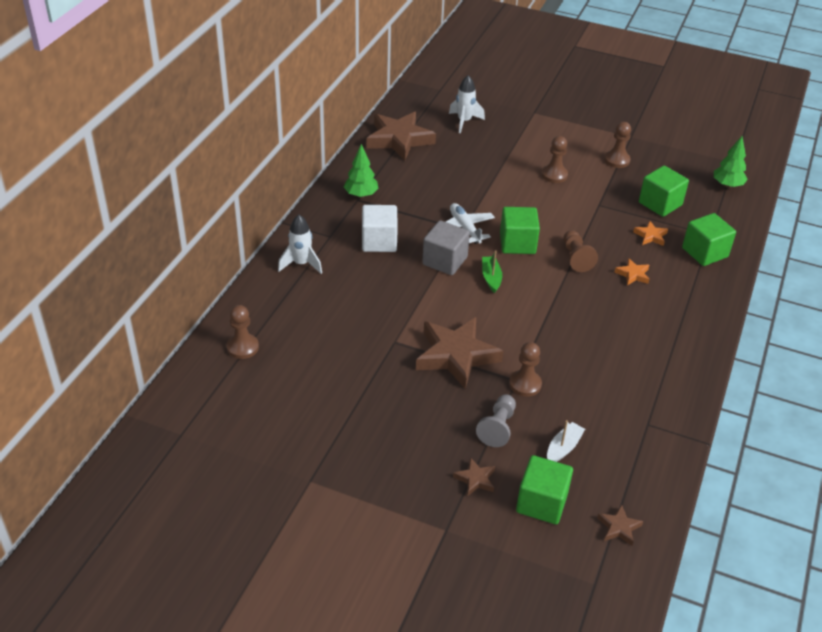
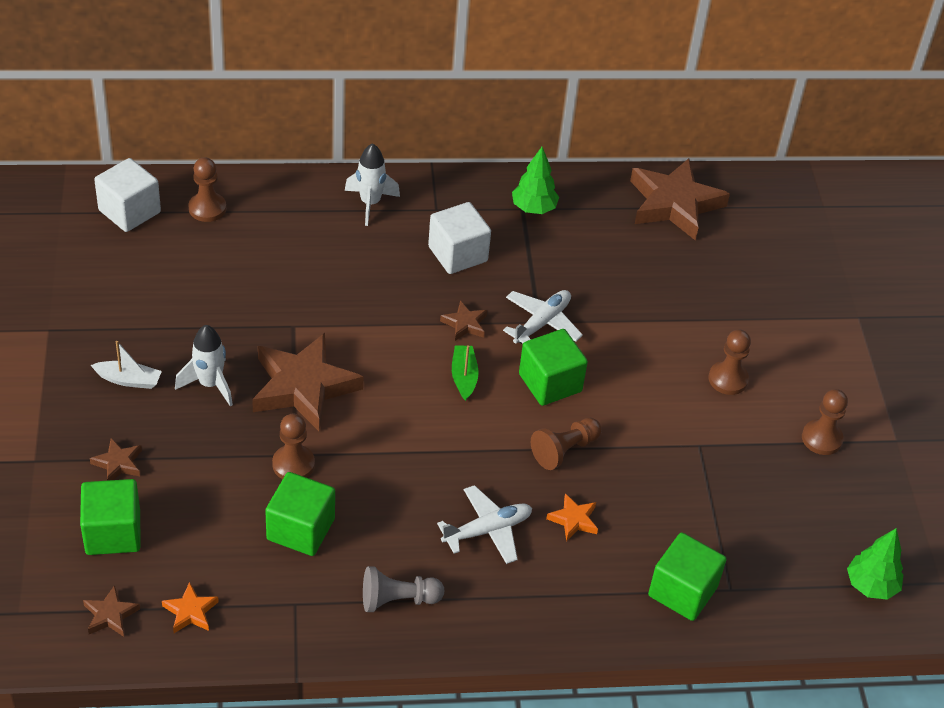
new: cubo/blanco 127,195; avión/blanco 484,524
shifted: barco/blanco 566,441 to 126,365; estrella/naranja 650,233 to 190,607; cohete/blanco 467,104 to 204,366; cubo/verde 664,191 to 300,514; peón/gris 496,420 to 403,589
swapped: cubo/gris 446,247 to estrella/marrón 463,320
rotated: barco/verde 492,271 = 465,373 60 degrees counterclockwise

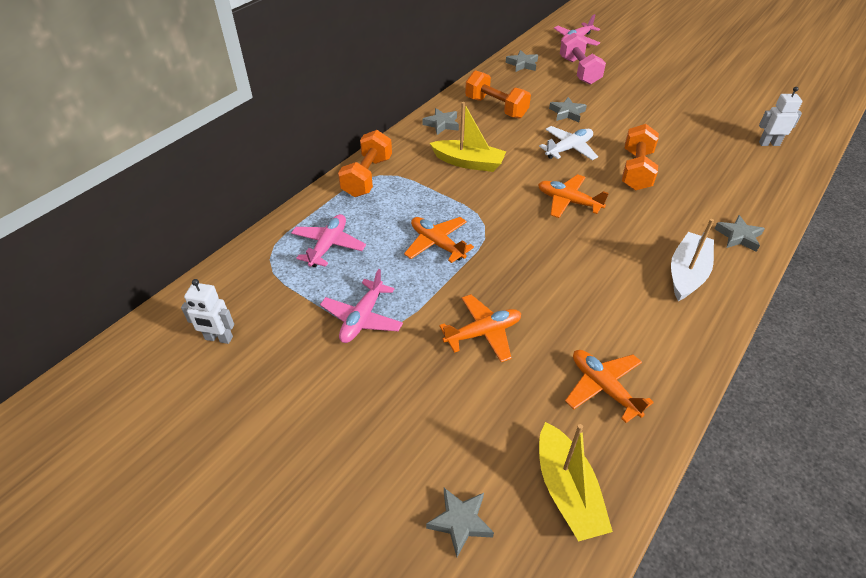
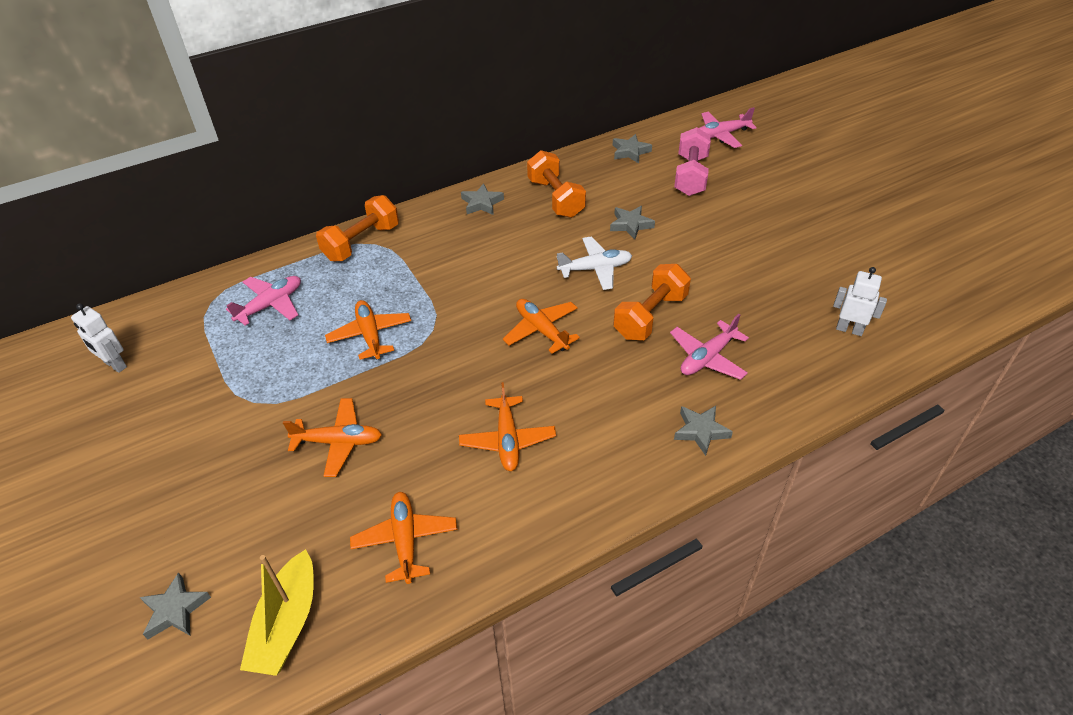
gone: barco/amarillo 468,137; barco/blanco 692,260
new: avión/naranja 507,426
shifted: avión/rosa 361,306 to 709,347

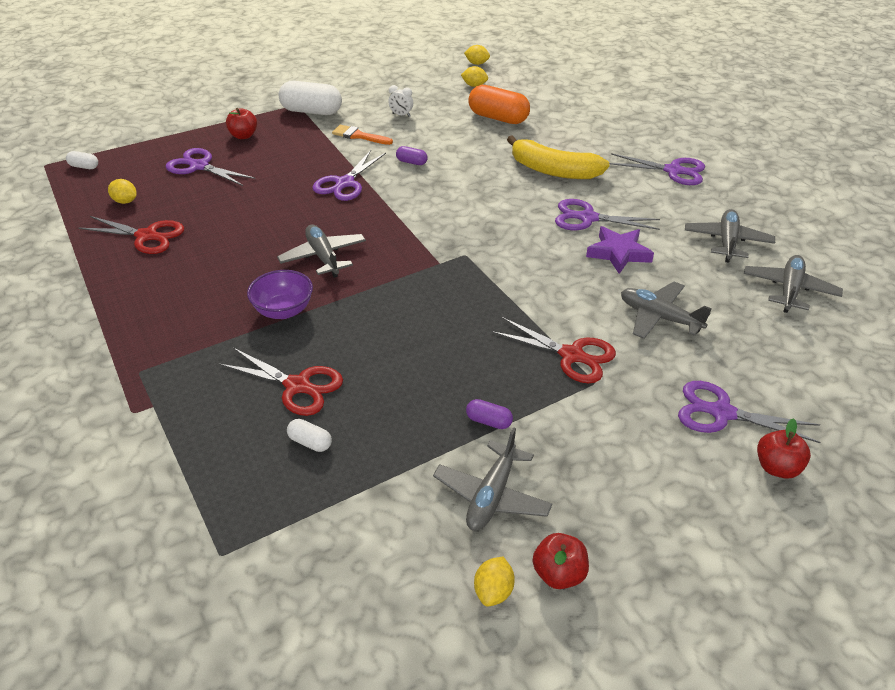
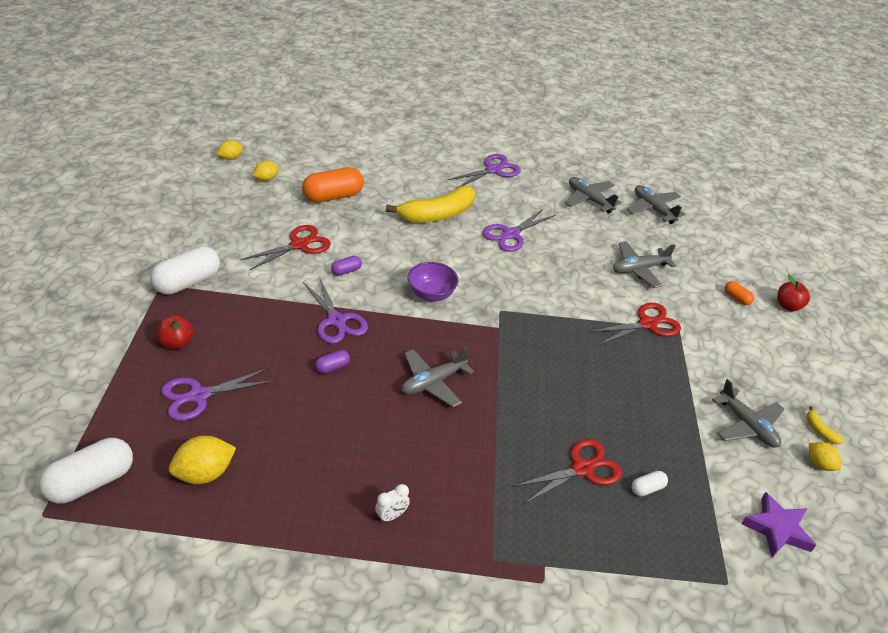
gone: pincel/naranja 362,135
shifted: tijeras/rojo 131,235 to 285,248; cápsula/morado 489,414 to 332,362; despertador/blanco 400,101 to 392,503; cuenco/morado 280,294 to 433,282; estrella/morado 620,250 to 779,524
swapped: tijeras/morado 749,412 to cápsula/naranja 739,293; manzana/rojo 561,561 to plátano/amarillo 825,425
rotated: avión/gris 321,251 = 438,377 45 degrees counterclockwise
scaled: cápsula/blanco 82,160 = 86,471 x2.12; limón/amarillo 122,191 = 202,460 x1.64

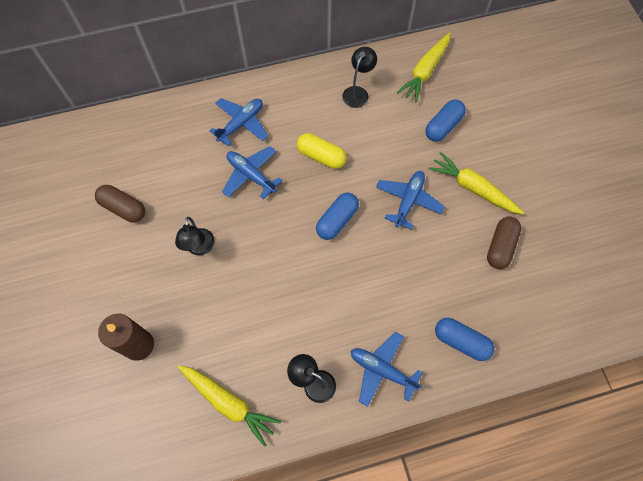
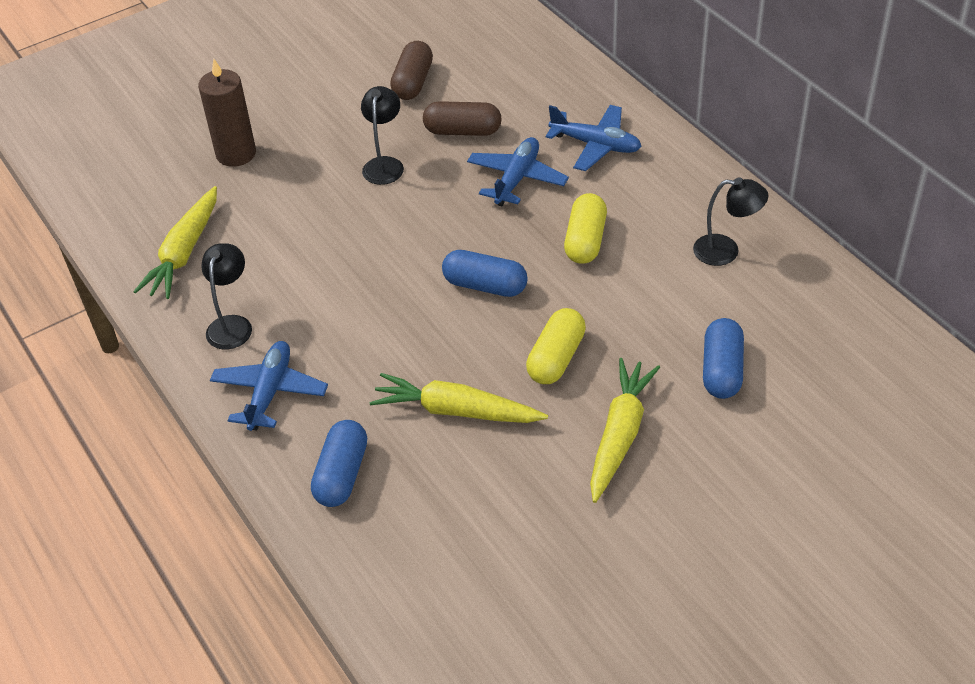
shifted: zanahoria/amarillo 424,67 to 459,398; cápsula/marrón 504,243 to 462,118
swapped: avión/azul 410,200 to cápsula/amarillo 556,346
rotated: lámpara/negro 195,236 = 382,135 120 degrees clockwise; cápsula/azul 445,121 = 723,358 75 degrees clockwise

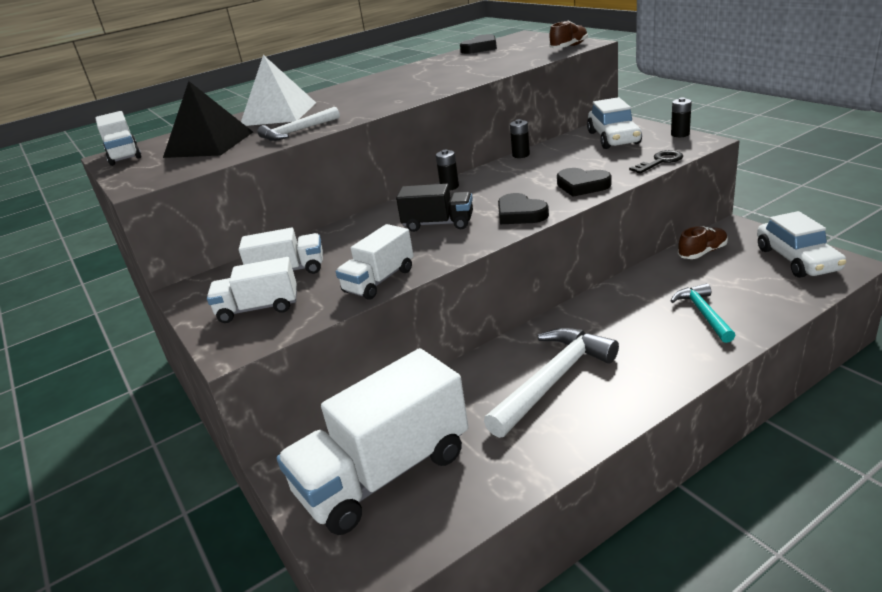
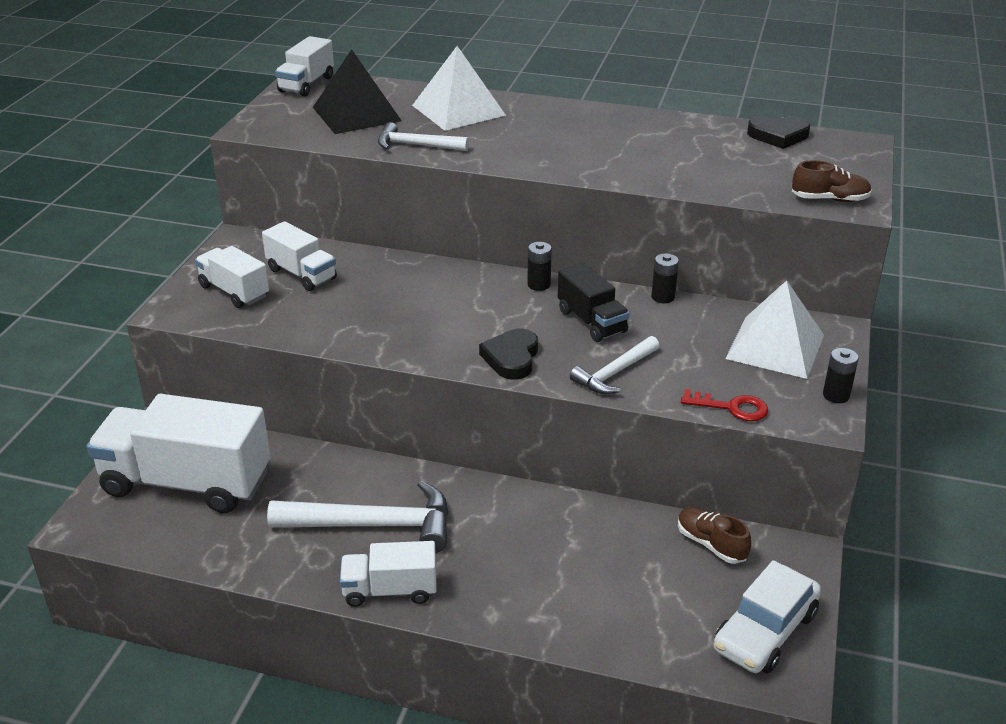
gone: martillo/turquesa 703,313
shifted: camión/blanco 375,262 to 388,574; camión/negro 434,208 to 594,302
swapped: corazón/negro 584,182 to martillo/blanco 614,365; coche/blanco 614,123 to pirámide/blanco 774,329
repainted: llave/negro 656,162 to llave/rojo 724,405
rotated: zapato/marrón 703,242 = 714,535 150 degrees counterclockwise

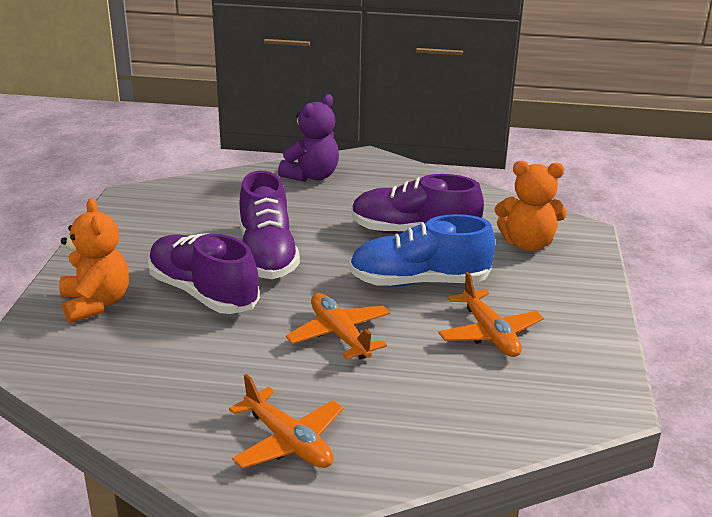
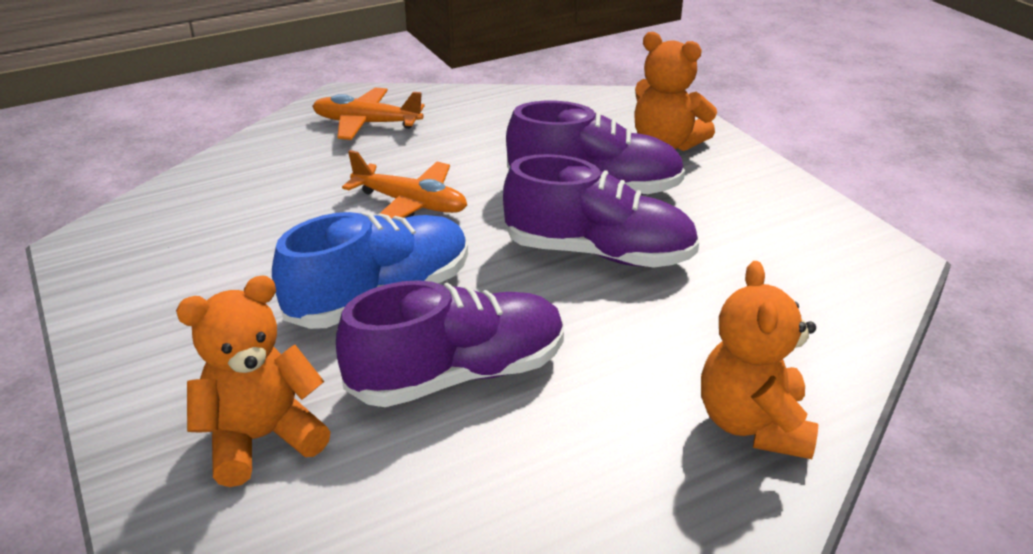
gone: avión/naranja 491,314
repainted: osito/morado 308,138 to osito/naranja 759,360
rotated: zapato/morado 269,225 = 601,211 150 degrees clockwise

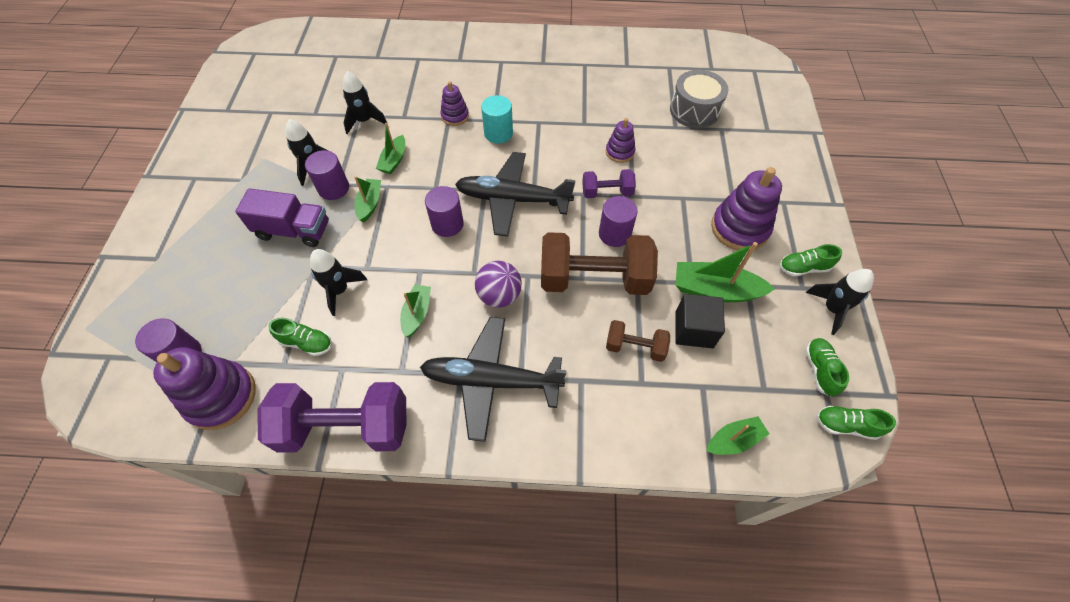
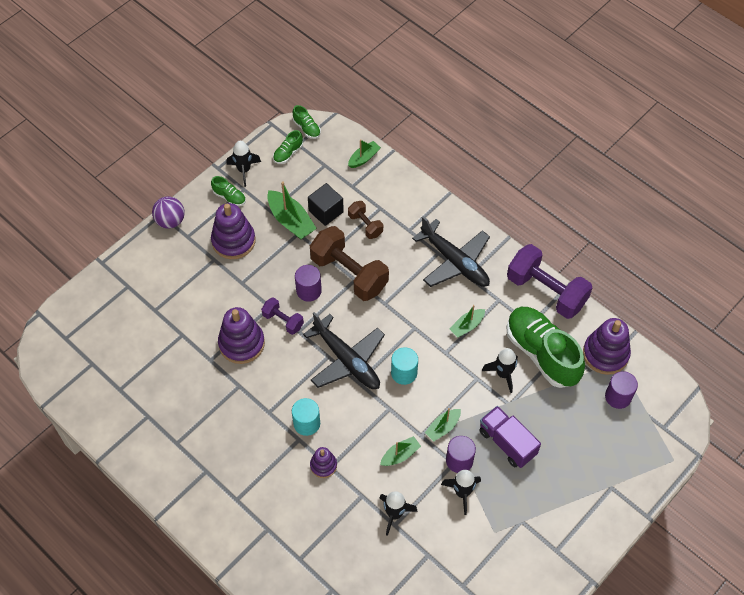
gone: tambor/gris 699,99
shifted: pelota/morado 498,284 to 168,212
repainted: cilindro/morado 444,211 to cilindro/turquesa 404,366
rotated: barco/verde 737,435 = 364,153 120 degrees clockwise
scaled: juguete apilable/morado 621,140 = 241,335 x1.80; zapato/verde 300,337 = 546,347 x2.35

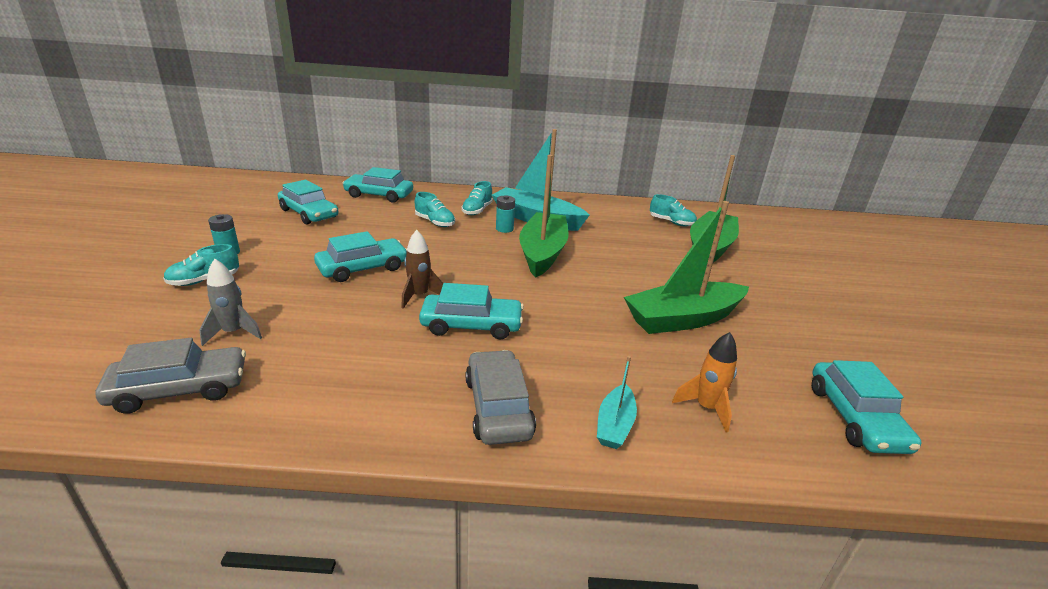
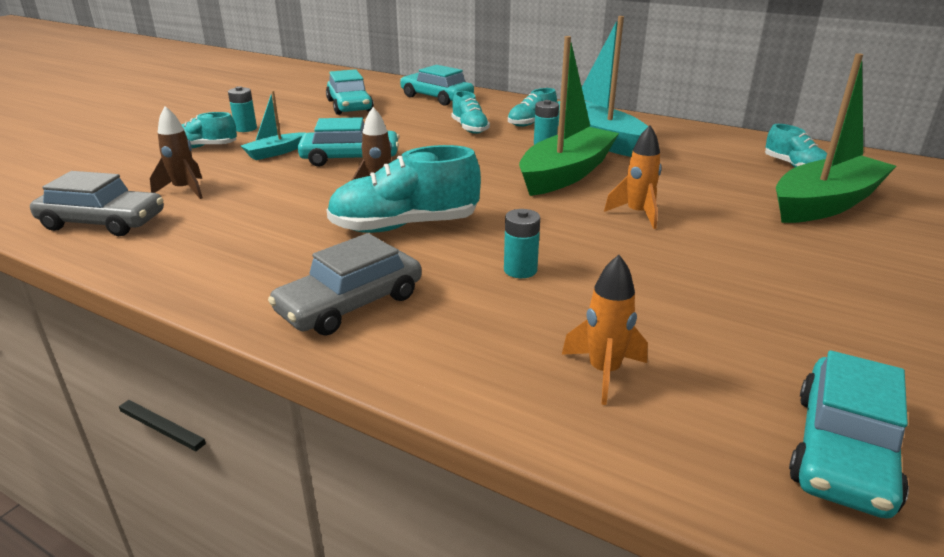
gone: barco/verde 686,267
new: pila/turquesa 522,243; cohete/naranja 633,177
shifted: barco/turquesa 617,402 to 273,125
swapped: coche/turquesa 471,311 to zapato/turquesa 404,189
repainted: cohete/gris 230,302 to cohete/marrón 176,152
rotated: coche/gris 500,397 = 345,284 150 degrees counterclockwise

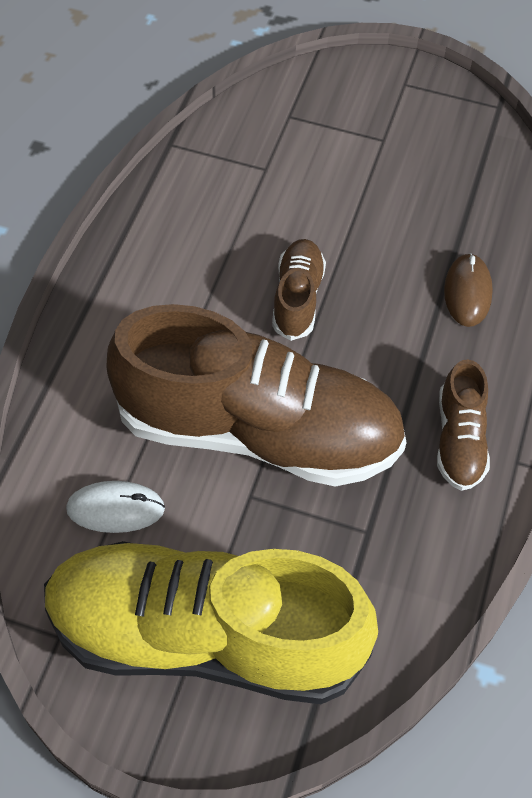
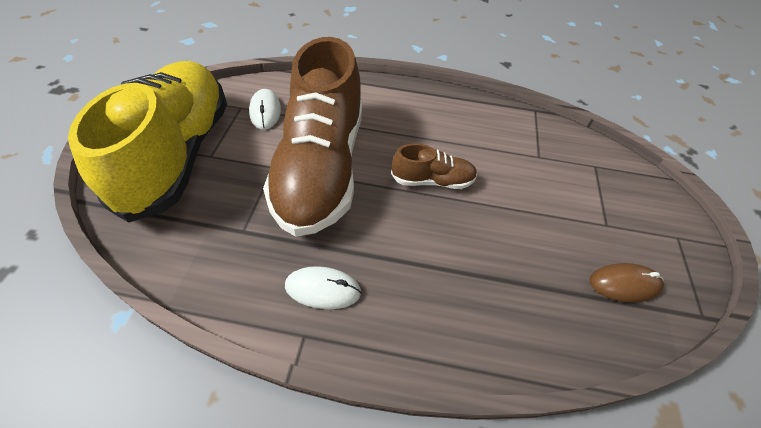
shifted: ratón/marrón 468,290 to 627,283
swapped: zapato/marrón 463,425 to ratón/blanco 323,287

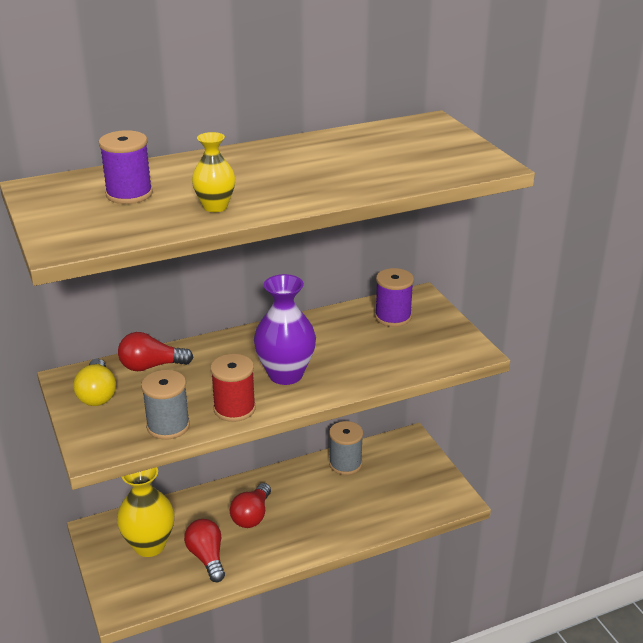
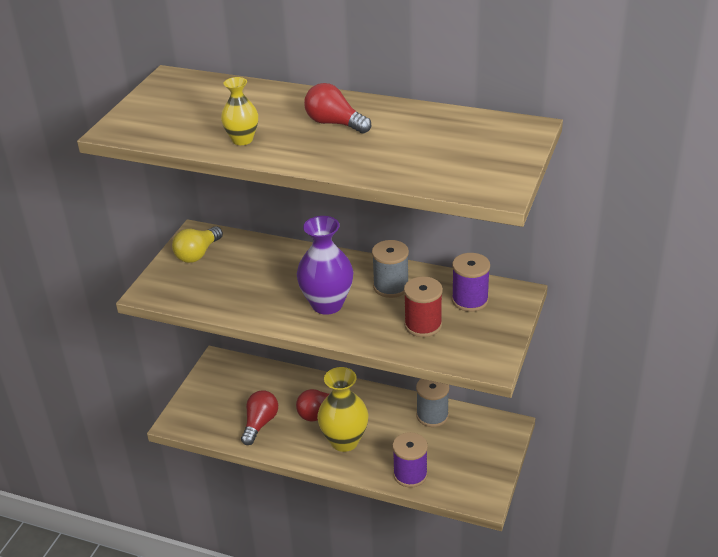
shifted: bombilla/rojo 155,351 to 337,108; florero/amarillo 146,512 to 342,409; carrete/gris 165,405 to 390,269; carrete/morado 126,167 to 410,460; carrete/rojo 233,388 to 423,307

